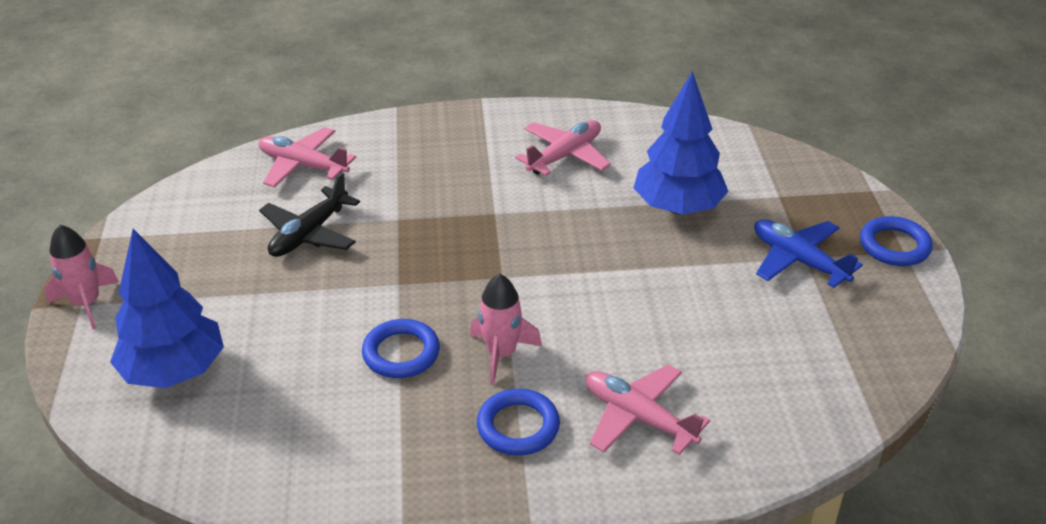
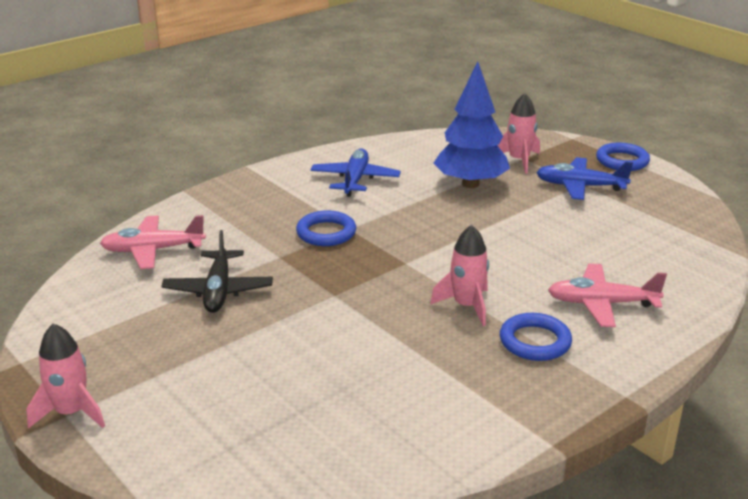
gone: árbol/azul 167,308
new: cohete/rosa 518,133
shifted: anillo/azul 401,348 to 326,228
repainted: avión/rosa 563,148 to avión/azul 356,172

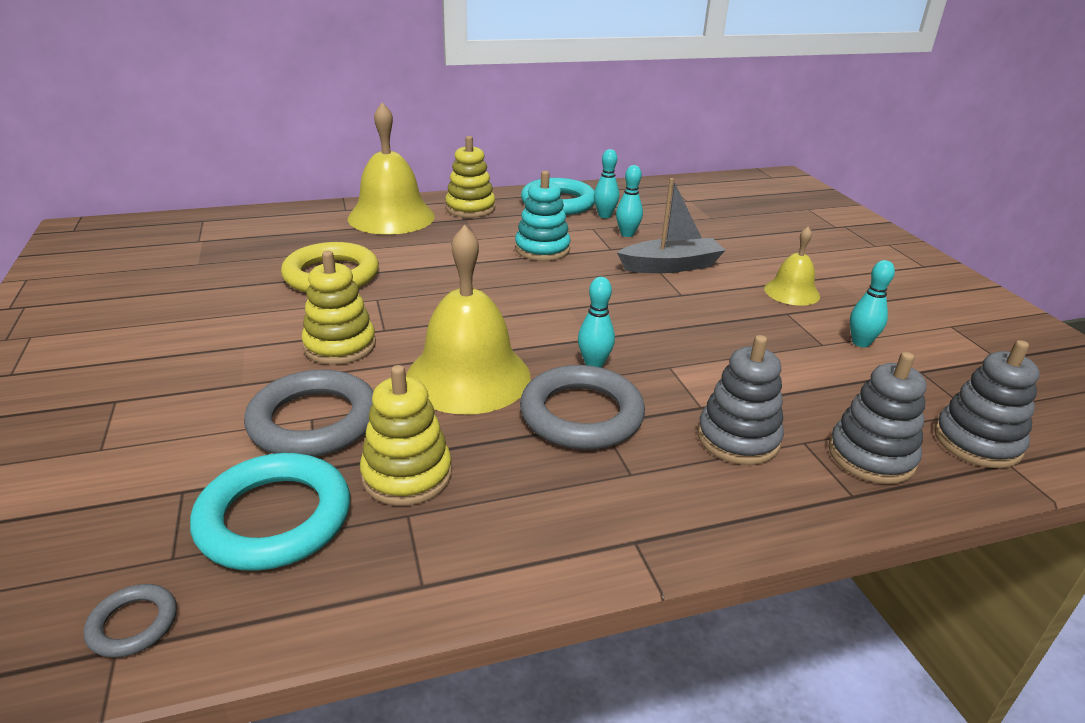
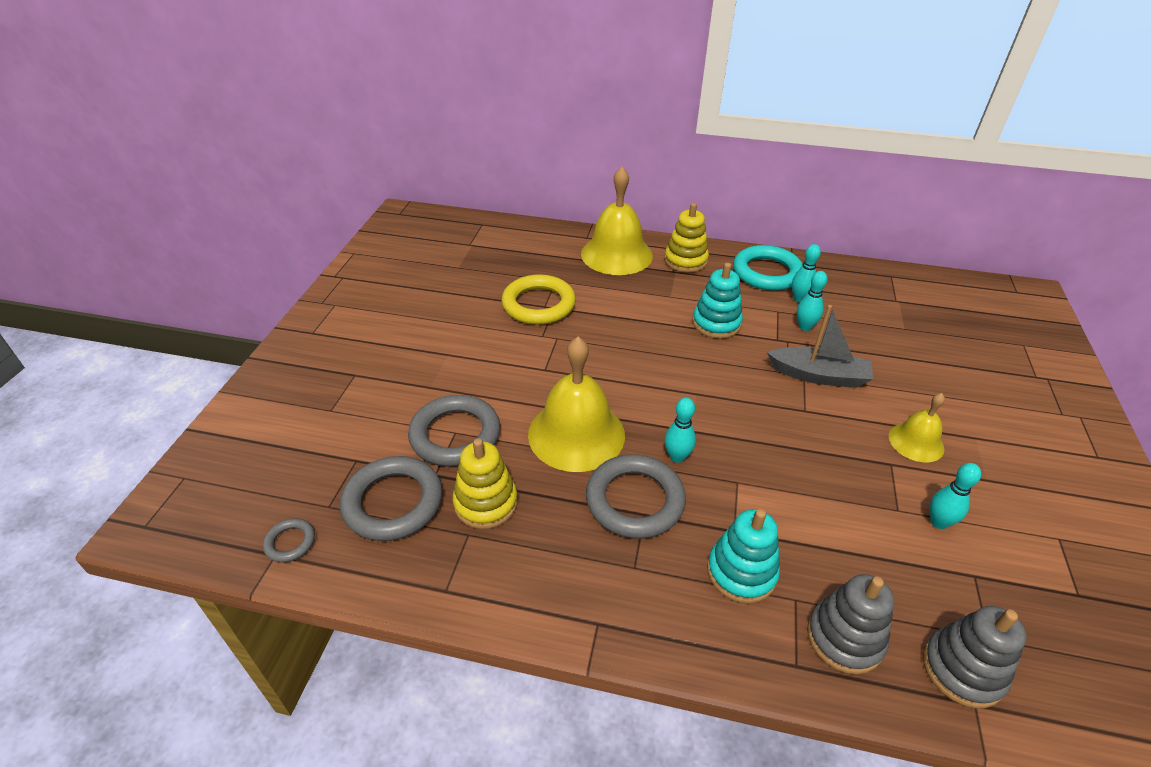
gone: juguete apilable/amarillo 339,308
repainted: anillo/turquesa 270,512 to anillo/gris 391,498; juguete apilable/gris 740,400 to juguete apilable/turquesa 743,556

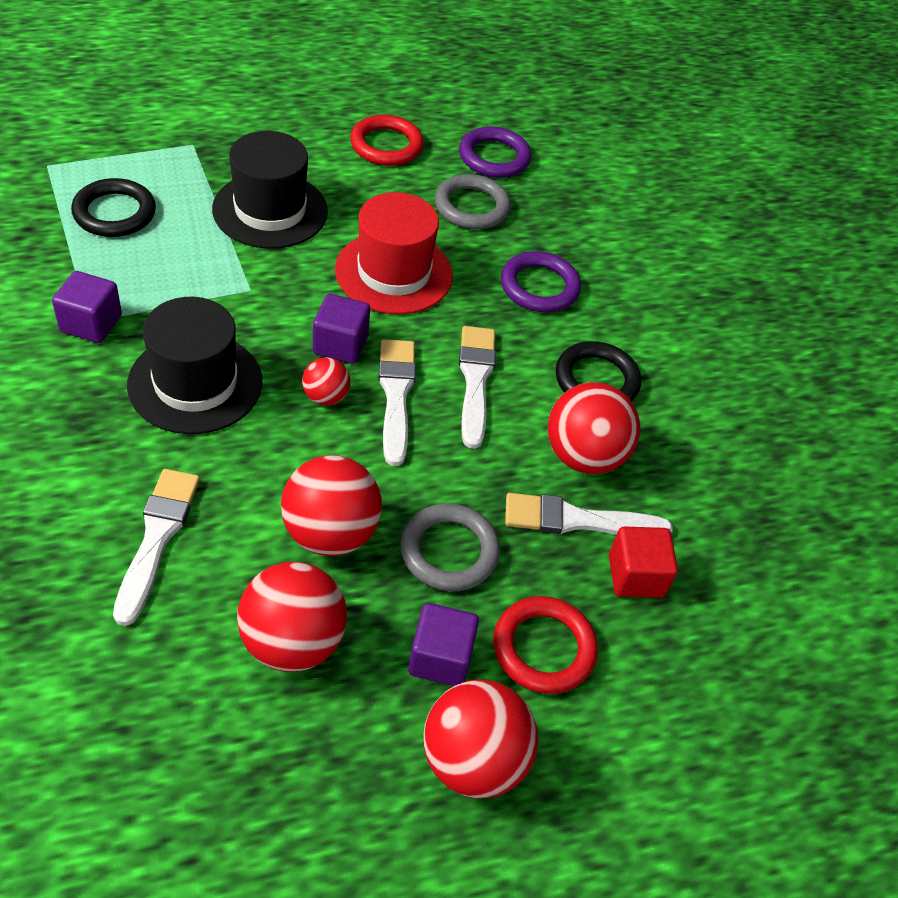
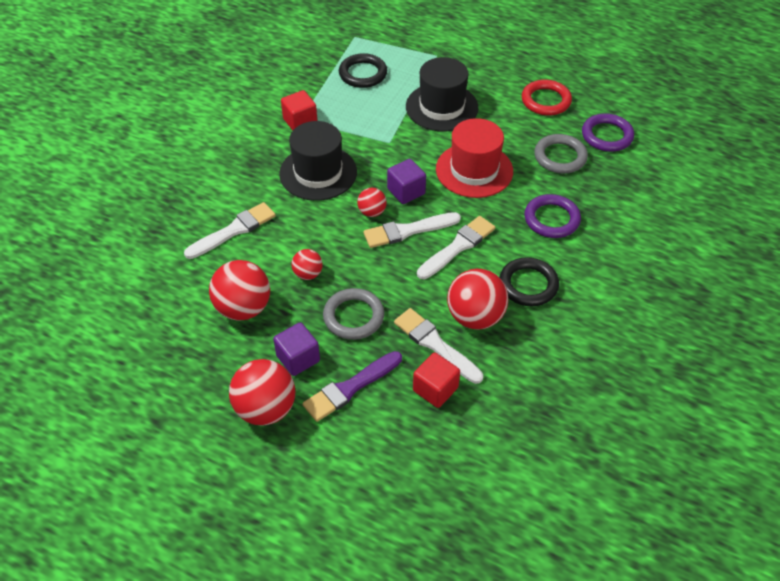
swapped: anillo/rojo 545,645 to pincel/morado 352,386
repainted: cubo/morado 87,307 to cubo/rojo 299,110
rotated: pincel/blanco 397,402 = 412,230 150 degrees counterclockwise
scaled: pelota/rojo 331,505 = 307,264 x0.53

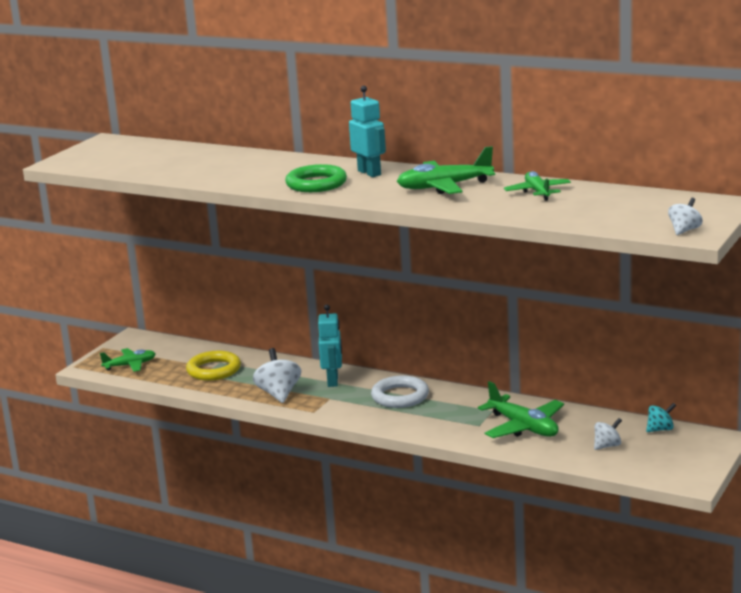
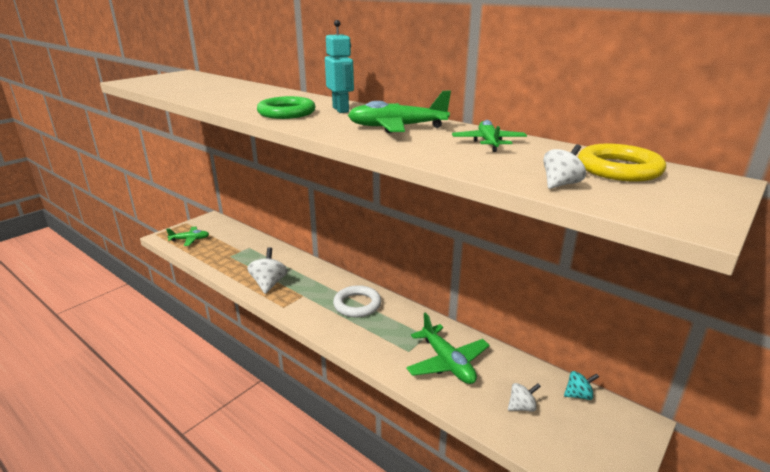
gone: robot/turquesa 330,345
shifted: peonza/blanco 685,216 to 564,166; anillo/amarillo 213,366 to 622,163

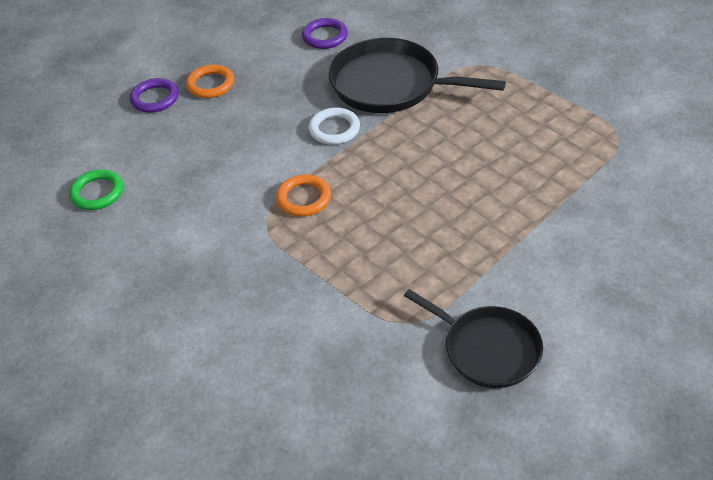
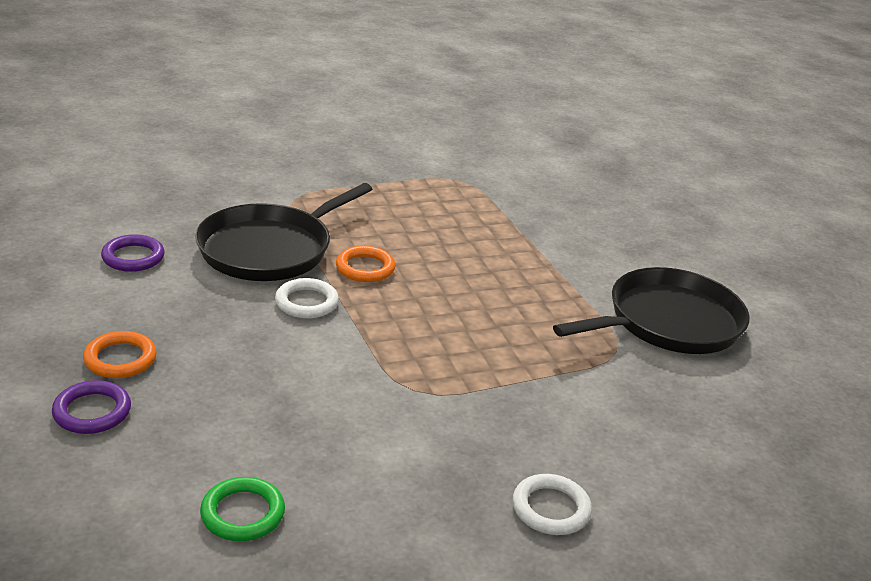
new: anillo/blanco 552,504
shifted: anillo/naranja 303,195 to 365,264
scaled: sartén/negro 473,338 = 651,310 x1.51

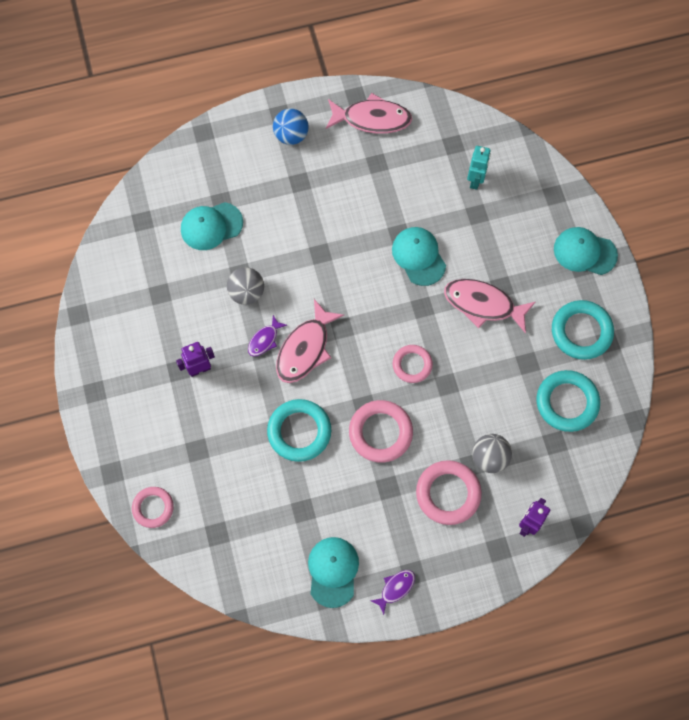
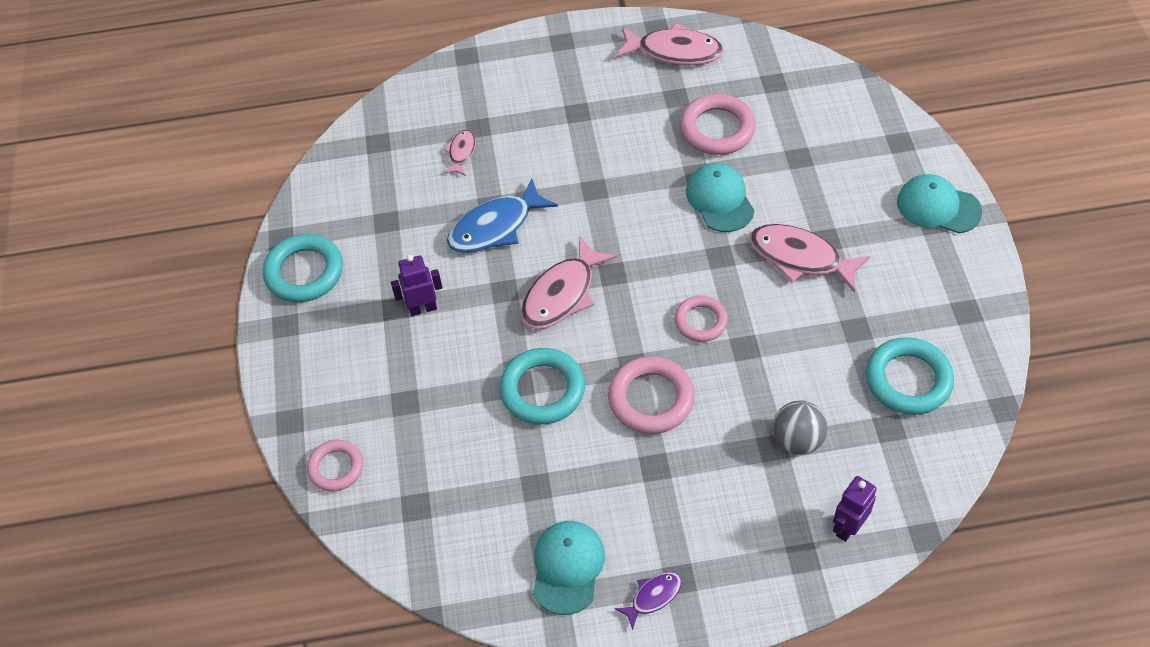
gone: pez/morado 267,335; pelota/azul 291,126; robot/turquesa 479,168
shifted: anillo/turquesa 583,330 to 303,268; anillo/rosa 449,492 to 718,124
swapped: gorra/turquesa 212,226 to pez/rosa 460,153; pelota/gris 245,286 to pez/azul 502,216

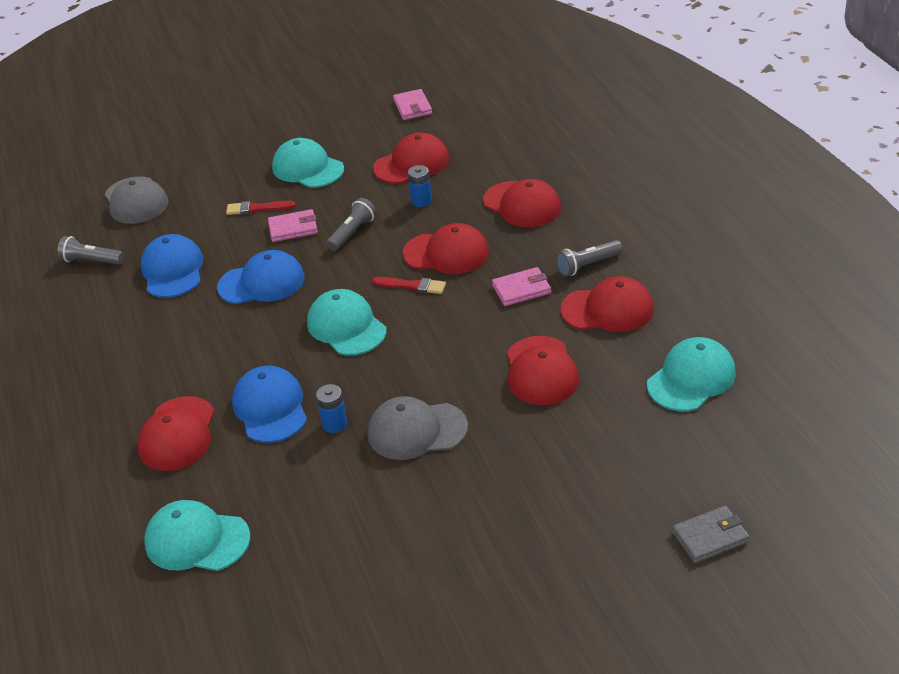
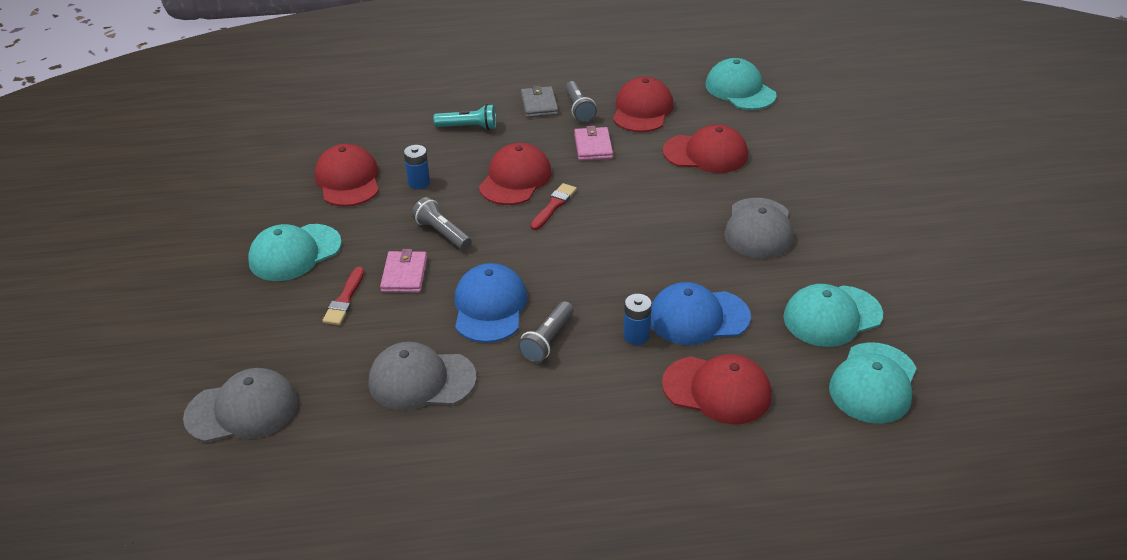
gone: cartera/rosa 412,104
shifted: lámpara de mano/gris 90,250 to 546,332; cartera/gris 710,534 to 539,101; pila/azul 331,408 to 637,319; gorra/turquesa 347,322 to 833,315
swapped: gorra/rojo 522,203 to lámpara de mano/turquesa 464,117
repainted: gorra/azul 172,266 to gorra/gris 423,376

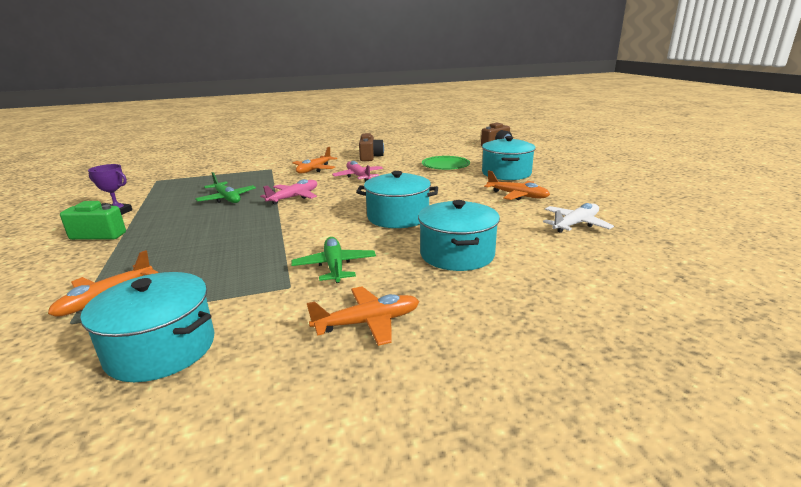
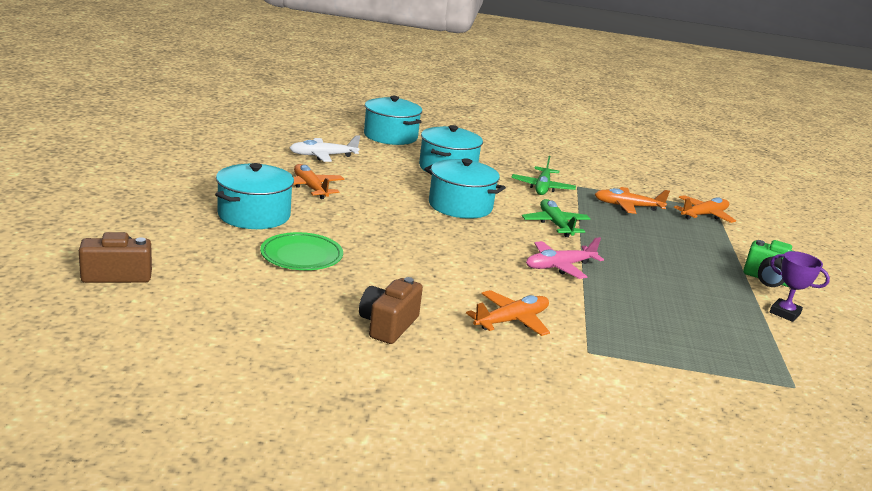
gone: avión/rosa 357,171
shifted: olla/turquesa 147,327 to 393,120; avión/verde 225,187 to 556,218; avión/naranja 363,316 to 632,200

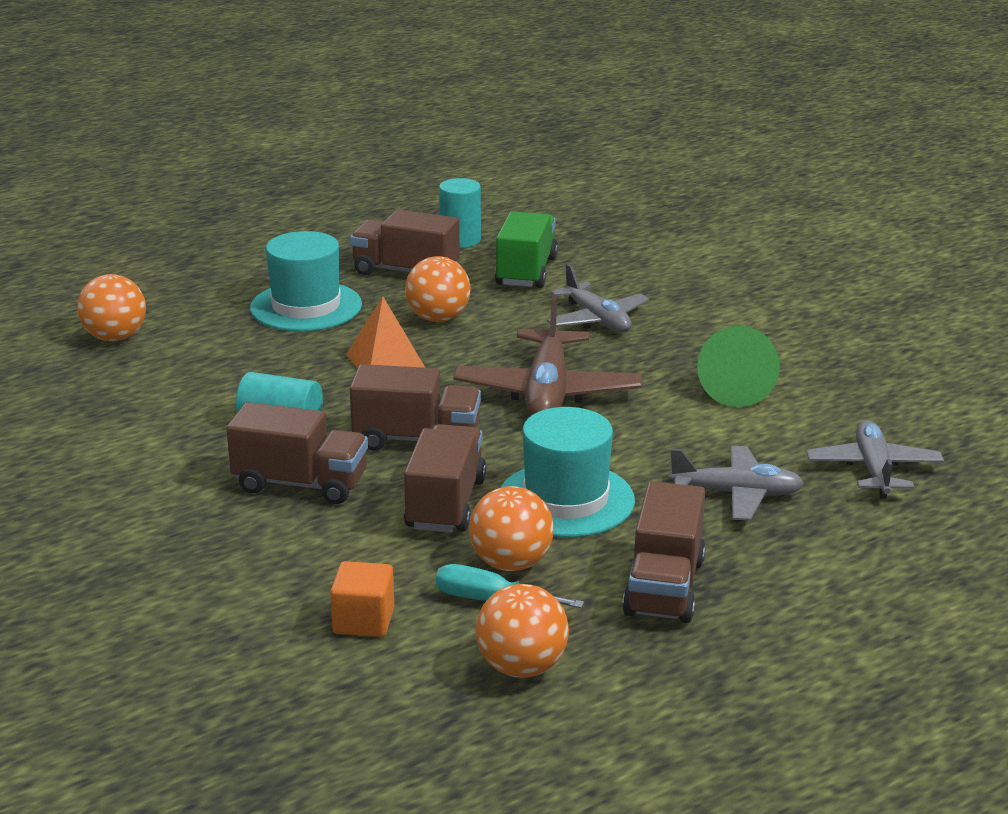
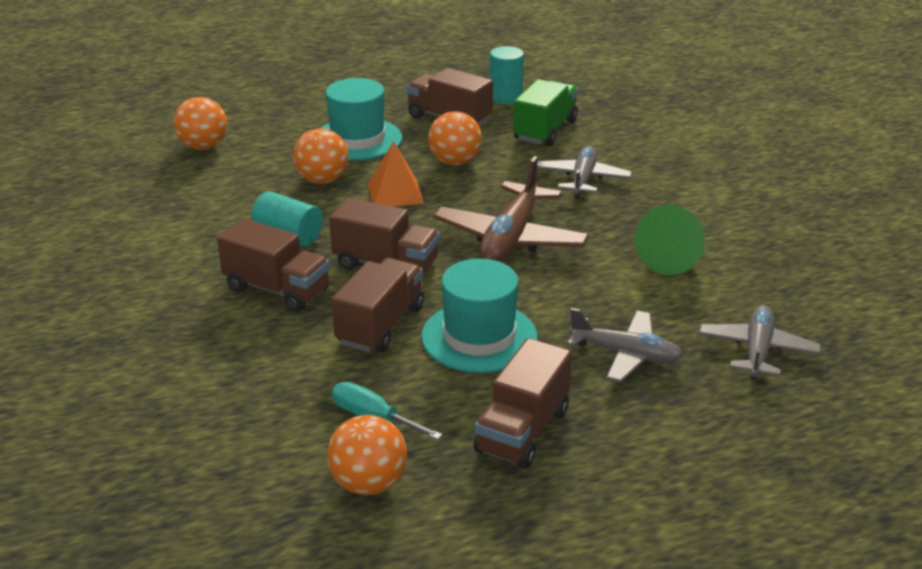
gone: cubo/naranja 362,599
shifted: pelota/naranja 511,528 to 321,156
rotated: avión/gris 598,298 = 584,172 150 degrees counterclockwise

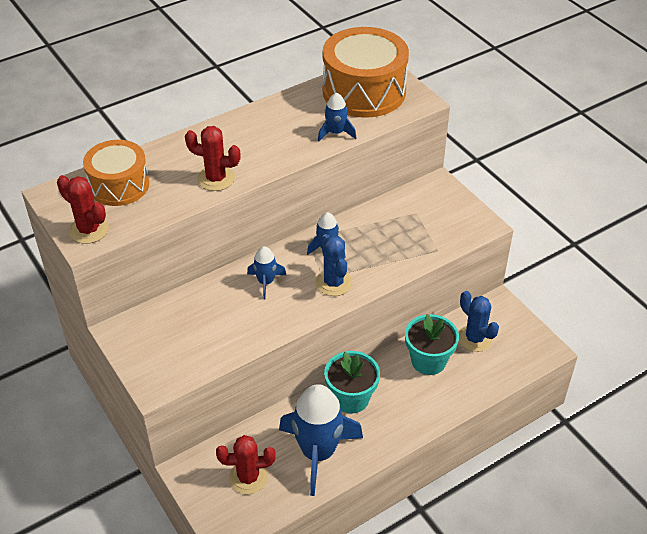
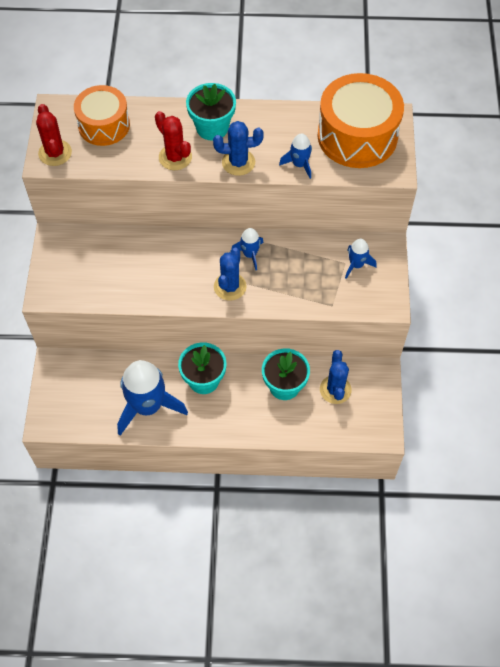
gone: cactus/rojo 246,464
new: maceta/turquesa 211,112; cactus/azul 238,148
shifted: cohete/azul 266,272 to 360,259

